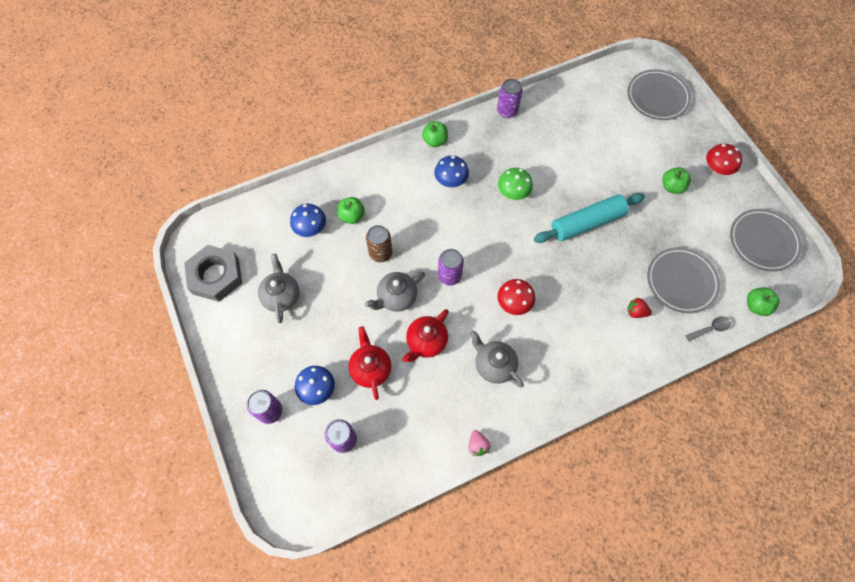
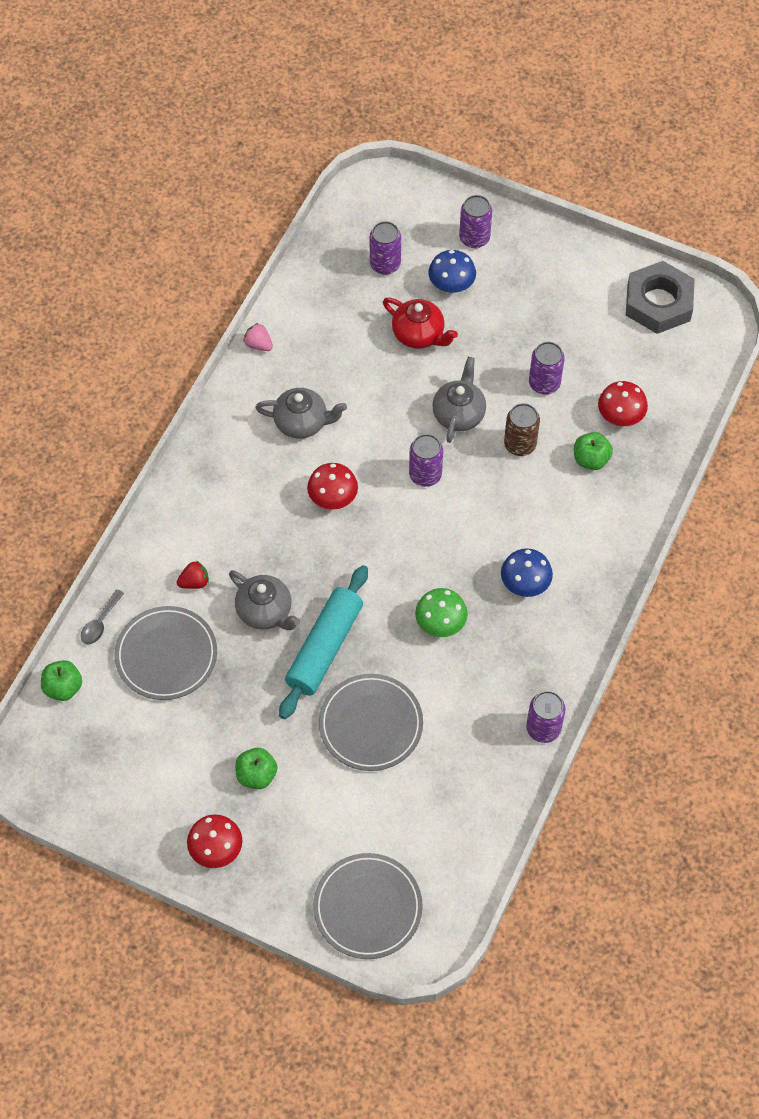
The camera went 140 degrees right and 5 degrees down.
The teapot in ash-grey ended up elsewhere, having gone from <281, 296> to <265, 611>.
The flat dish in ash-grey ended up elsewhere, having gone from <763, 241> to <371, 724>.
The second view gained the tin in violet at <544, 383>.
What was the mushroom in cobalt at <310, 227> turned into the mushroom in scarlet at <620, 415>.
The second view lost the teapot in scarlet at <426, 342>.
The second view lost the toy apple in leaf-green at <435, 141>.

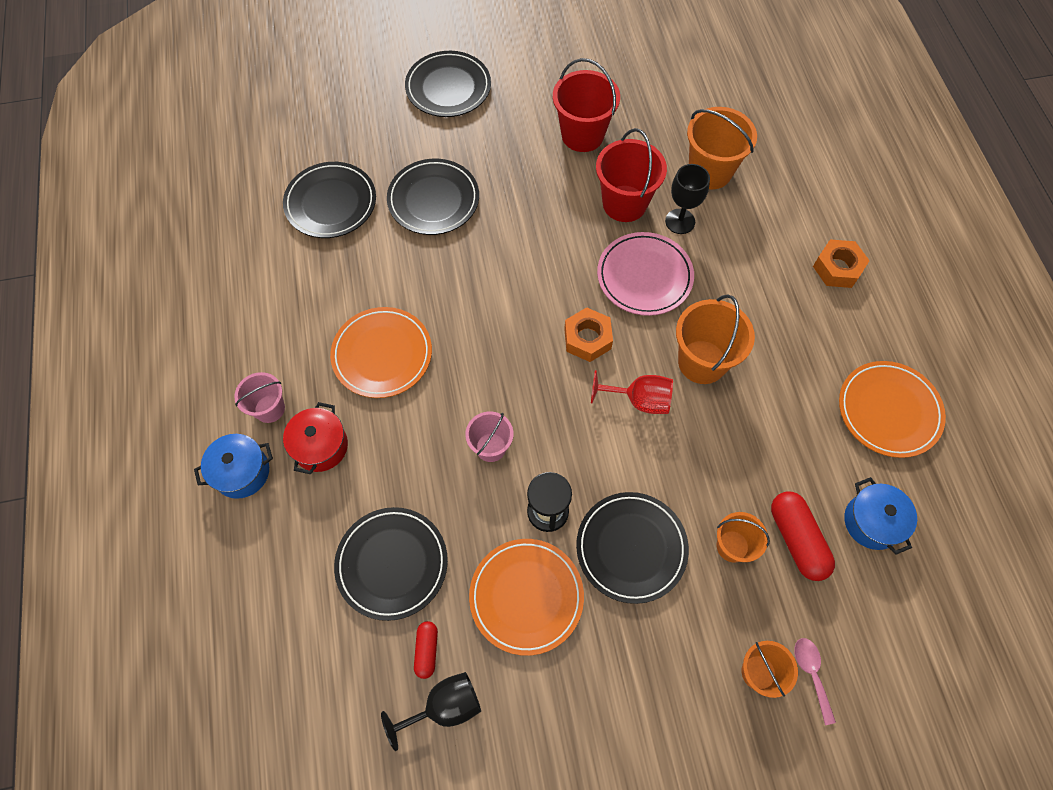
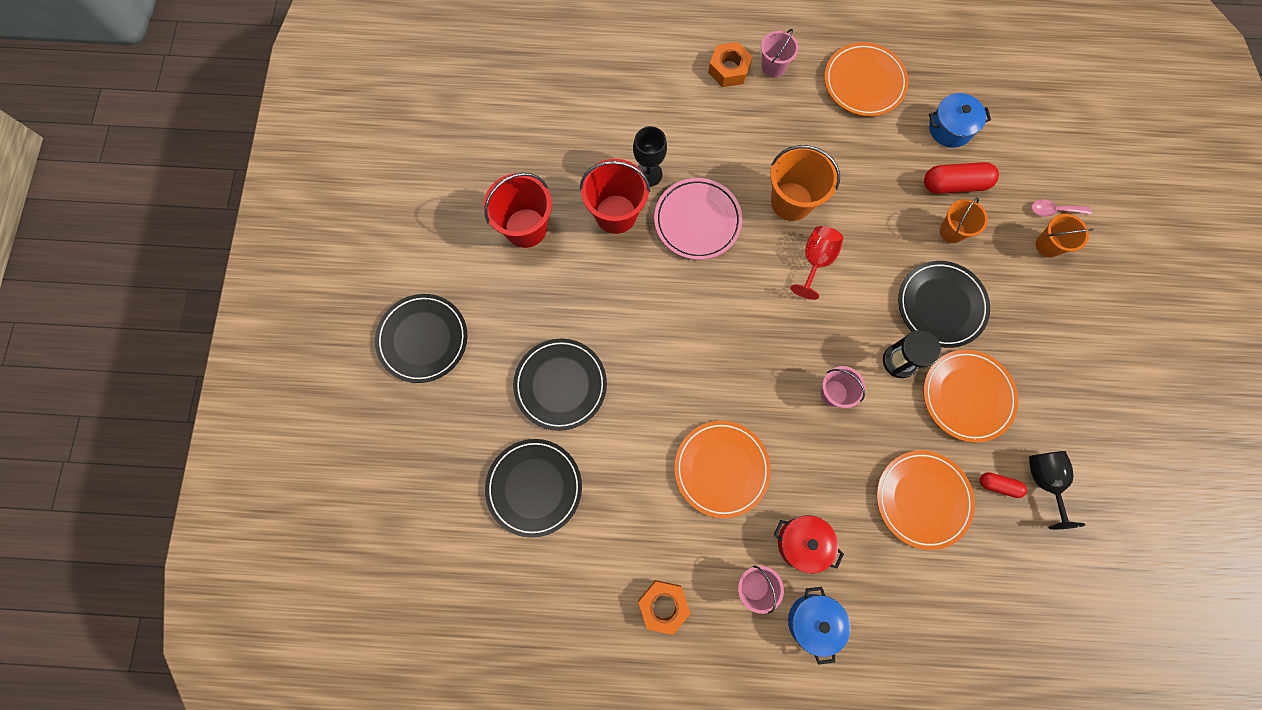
The camera went 75 degrees left and 10 degrees up.
The hexagon nut in orange ended up elsewhere, having gone from <587, 339> to <663, 605>.
The second view gained the bucket in rose-pink at <773, 67>.
What was the flat dish in black at <392, 564> turned into the flat dish in orange at <922, 499>.
The second view lost the bucket in orange at <710, 171>.

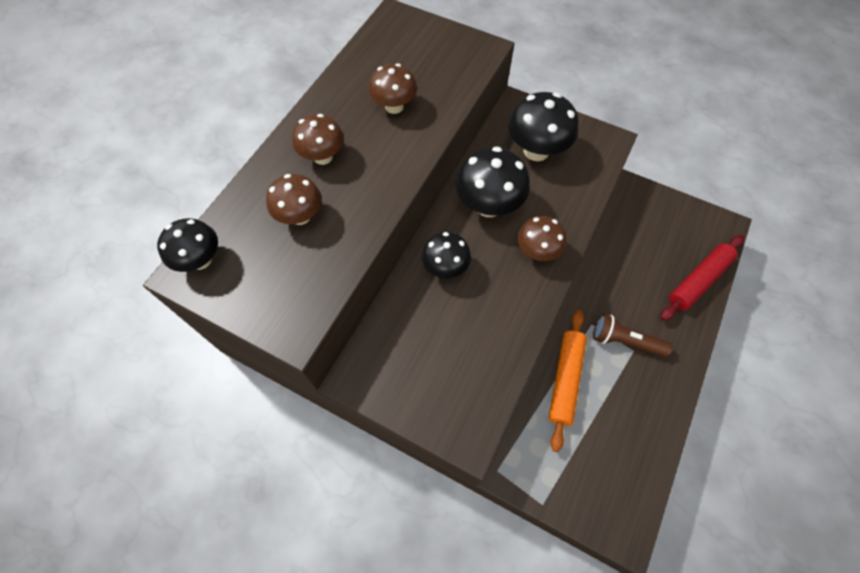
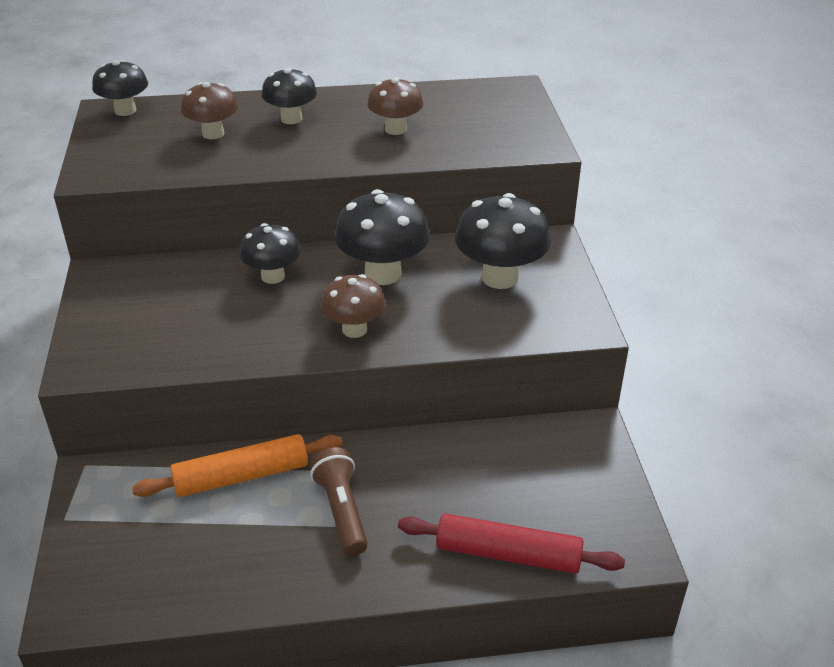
The camera went 55 degrees right and 25 degrees down.
What was the mushroom in dark brown at <323, 157> turned into the mushroom in black at <291, 119>.

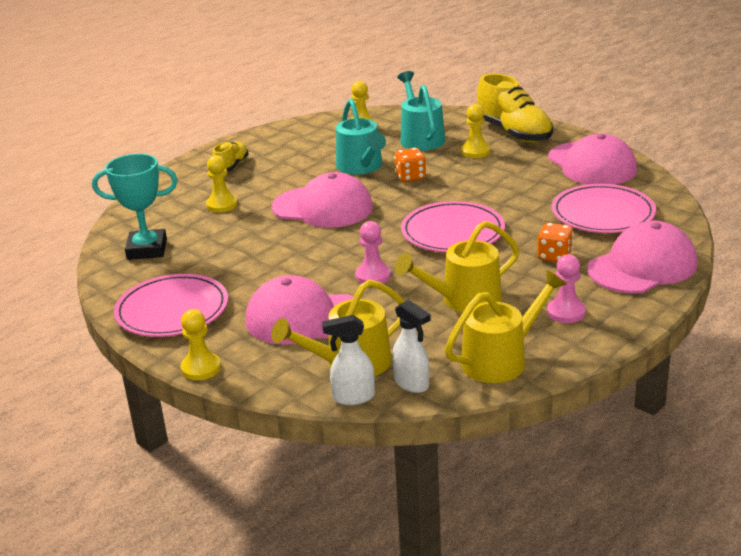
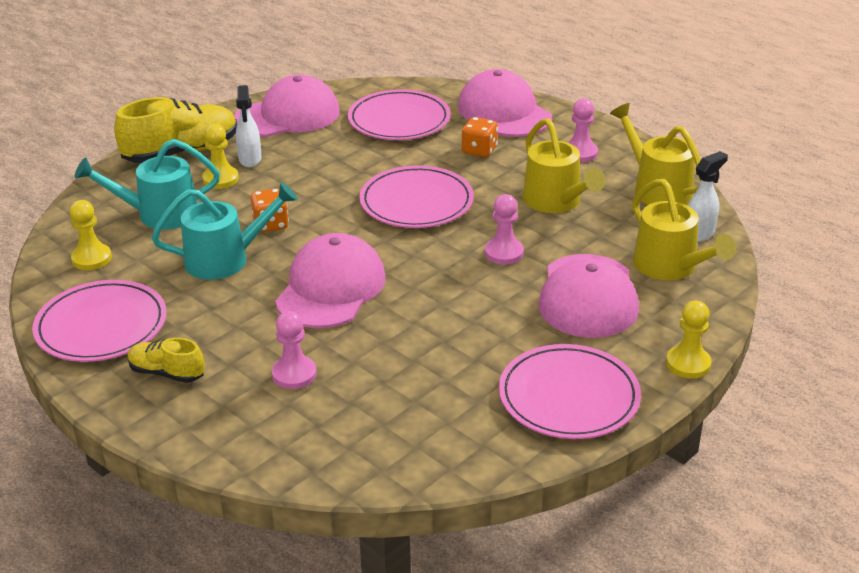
The camera went 90 degrees left and 5 degrees up.
The second view gained the flat dish in rose-pink at <101, 326>.
The spray bottle in snow-white ended up elsewhere, having gone from <353, 397> to <250, 160>.
What was the pawn in golden at <222, 205> turned into the pawn in rose-pink at <294, 374>.
The second view lost the award cup in aqua at <147, 249>.

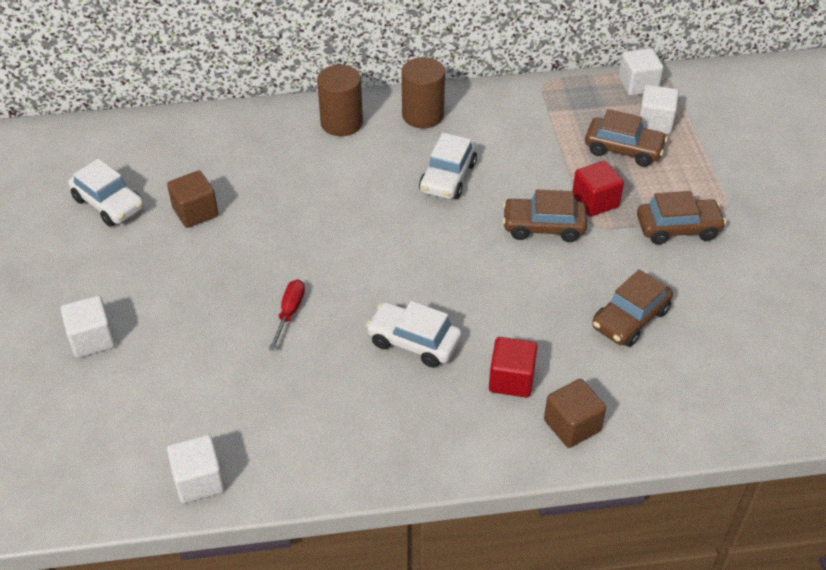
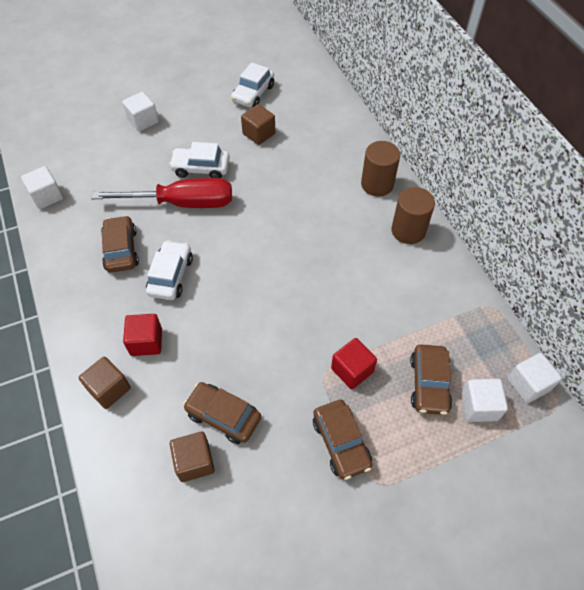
The camera went 75 degrees right and 10 degrees up.
The size of the flat screwdriver in scarlet at <289, 313> changed by a factor of 2.28.
The automobile in dark brown ended up elsewhere, having gone from <543, 227> to <121, 250>.
The automobile in snow-white ended up elsewhere, having gone from <448, 177> to <201, 168>.
The second view gained the cube in dark brown at <194, 462>.

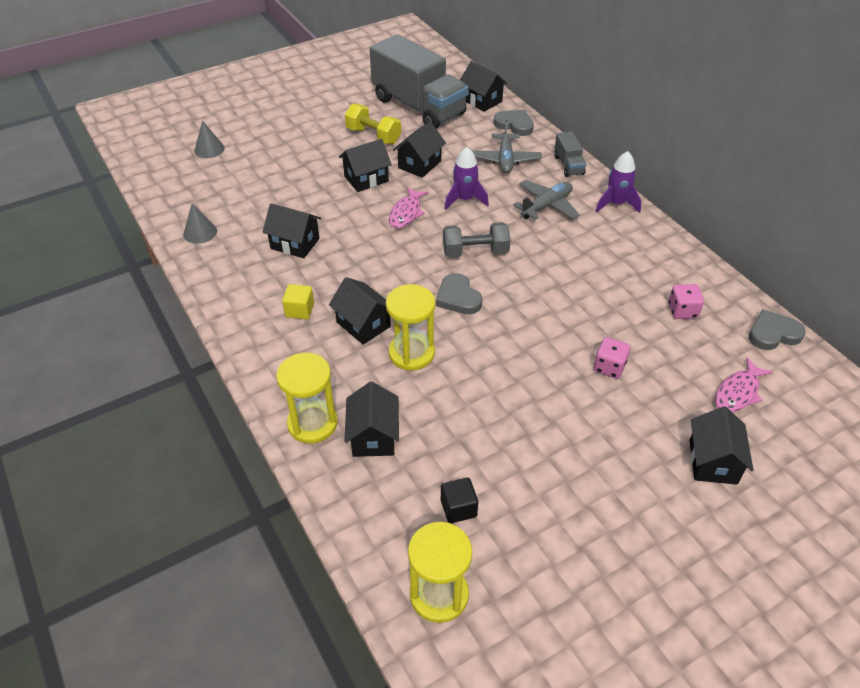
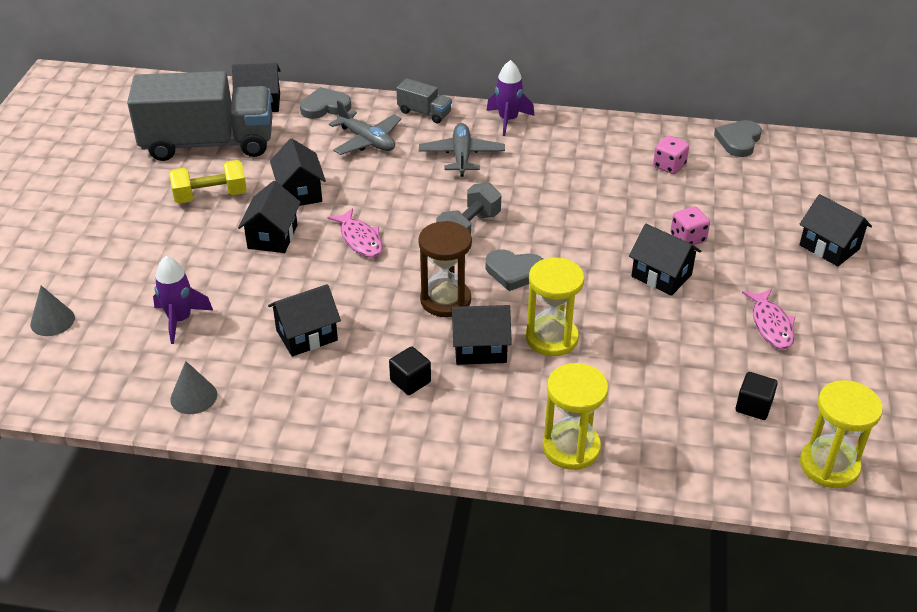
The camera went 50 degrees left and 5 degrees down.
The spaceship in violet ended up elsewhere, having gone from <464, 199> to <180, 320>.
What was the cube in golden at <299, 310> turned into the cube in black at <410, 381>.
The second view gained the sandglass in dark brown at <445, 300>.
The toy house in black ended up elsewhere, having gone from <373, 436> to <661, 276>.
The fish figure in rose-pink ended up elsewhere, having gone from <738, 392> to <771, 325>.

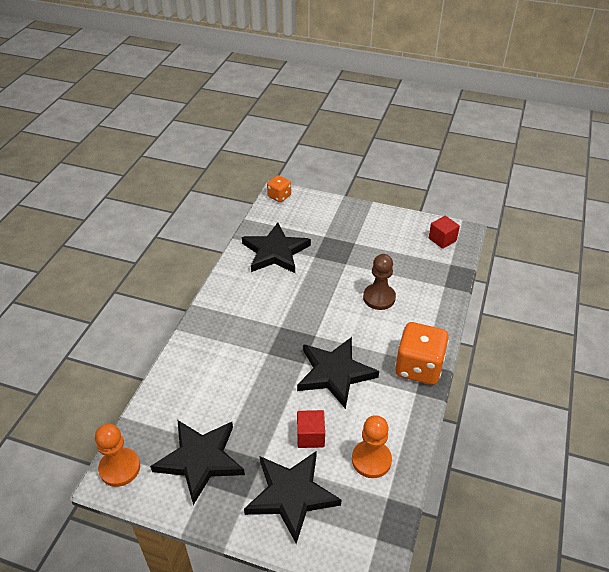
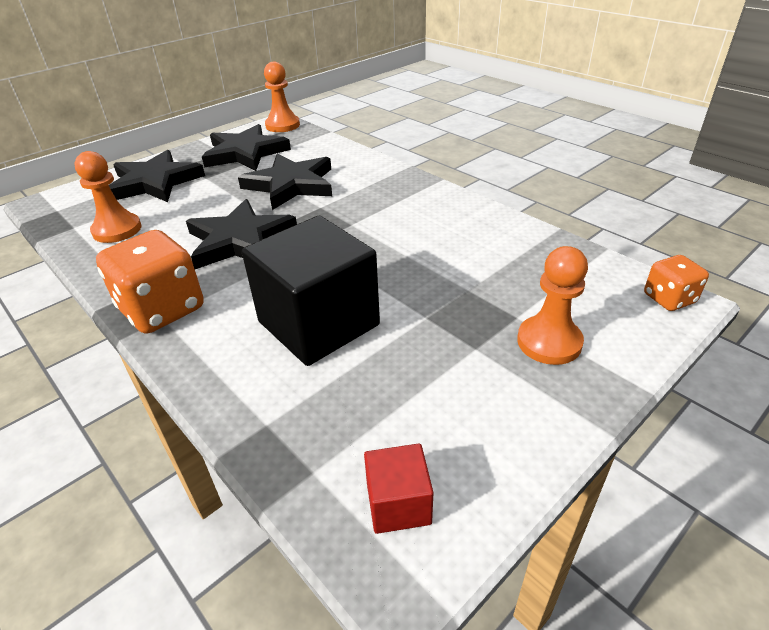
The camera went 120 degrees right and 5 degrees down.
The star in black ended up elsewhere, having gone from <275, 252> to <291, 185>.
Where the pawn in dark brown stood at <379, 298>, the cube in black came to stand at <318, 323>.
The second view gained the pawn in orange at <549, 342>.
The second view lost the cube in scarlet at <310, 436>.

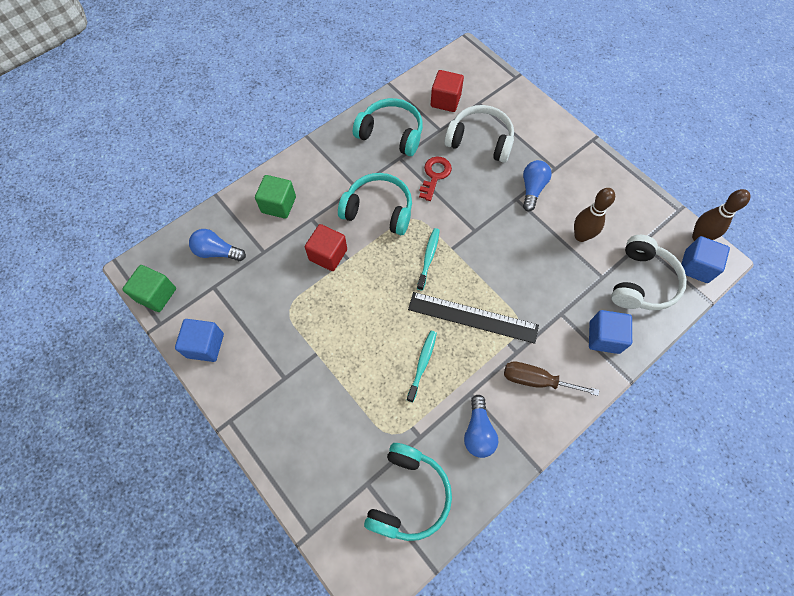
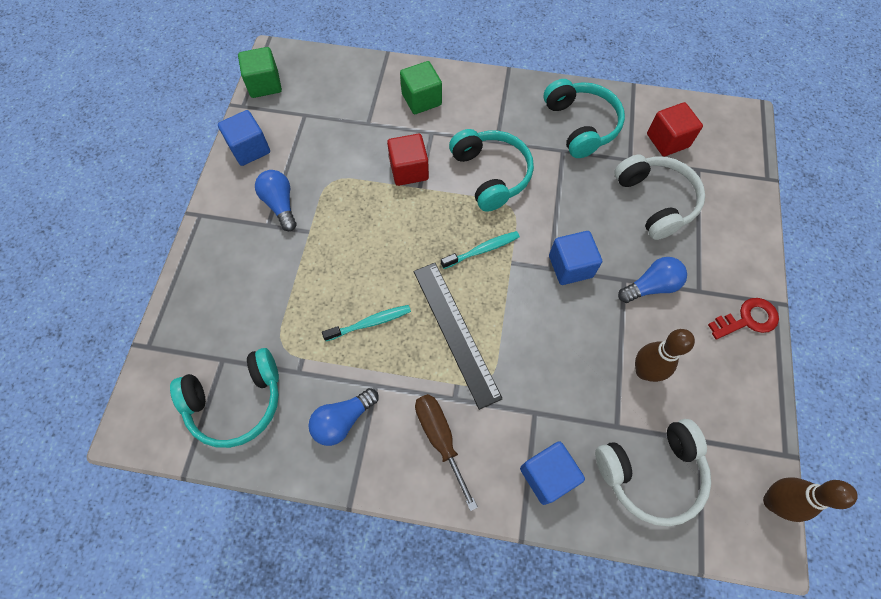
The camera went 50 degrees right and 0 degrees up.
The lightbulb in cobalt ended up elsewhere, having gone from <217, 252> to <280, 204>.
The cube in cobalt ended up elsewhere, having gone from <696, 266> to <570, 266>.
The door key in scarlet ended up elsewhere, having gone from <434, 175> to <747, 319>.

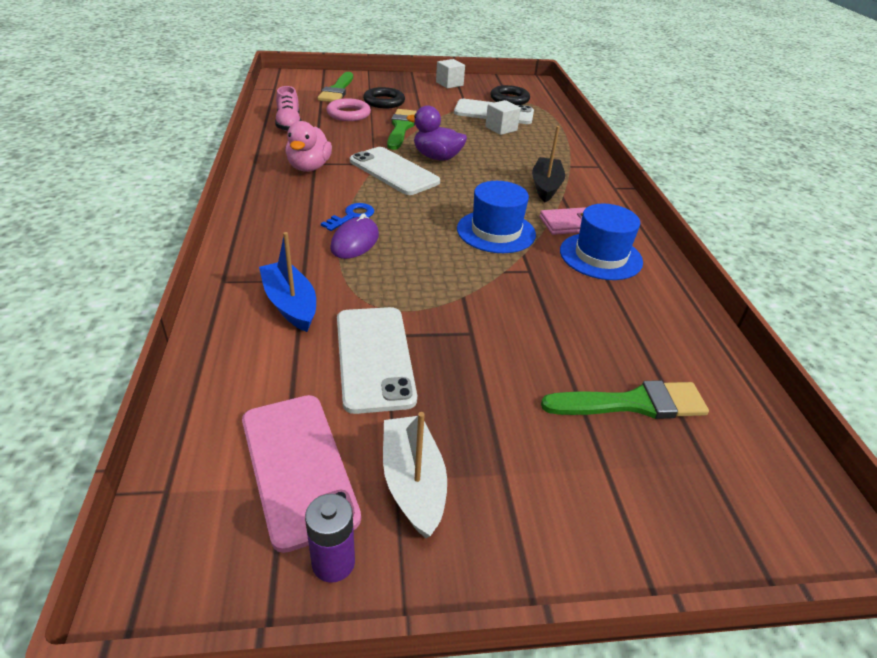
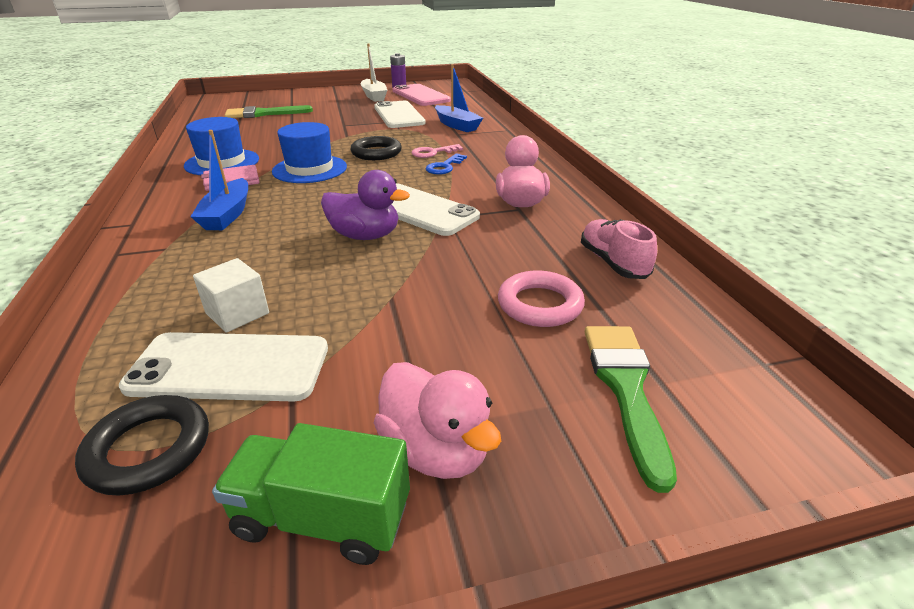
The camera went 175 degrees right and 5 degrees down.
What was the sailboat in black at <546, 186> turned into the sailboat in cobalt at <227, 214>.
Where the cube in snow-white stood at <449, 84>, the toy truck in leaf-green came to stand at <322, 518>.
The hoop in black ended up elsewhere, having gone from <384, 102> to <376, 153>.
The second view gained the rubber duck in rose-pink at <436, 450>.
Where the PC mouse in violet stood at <355, 241>, the door key in rose-pink came to stand at <433, 153>.
The second view lost the paint brush in leaf-green at <401, 128>.

